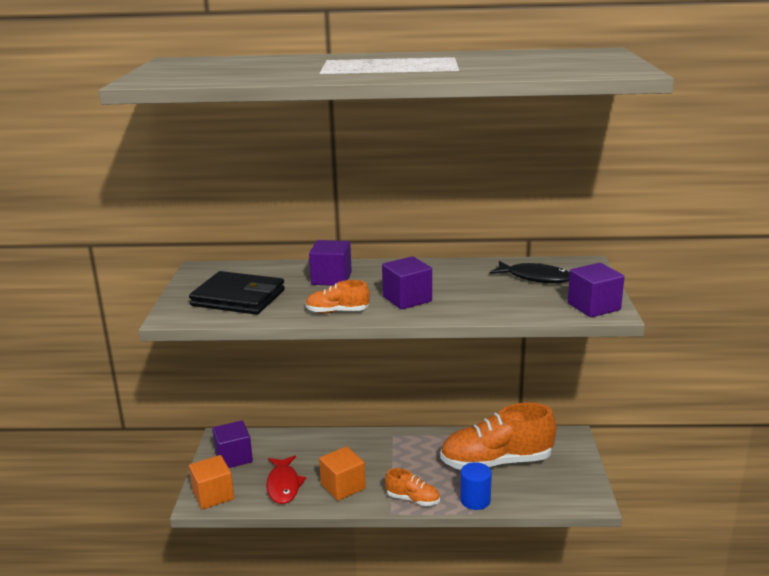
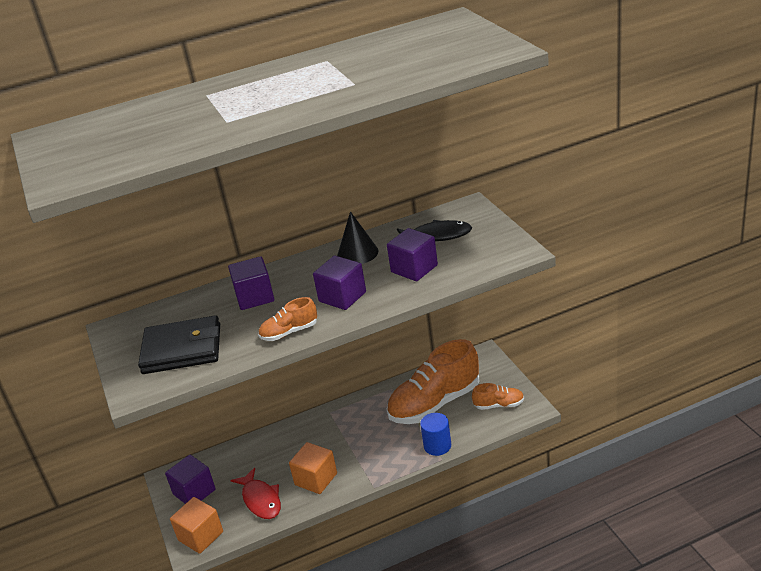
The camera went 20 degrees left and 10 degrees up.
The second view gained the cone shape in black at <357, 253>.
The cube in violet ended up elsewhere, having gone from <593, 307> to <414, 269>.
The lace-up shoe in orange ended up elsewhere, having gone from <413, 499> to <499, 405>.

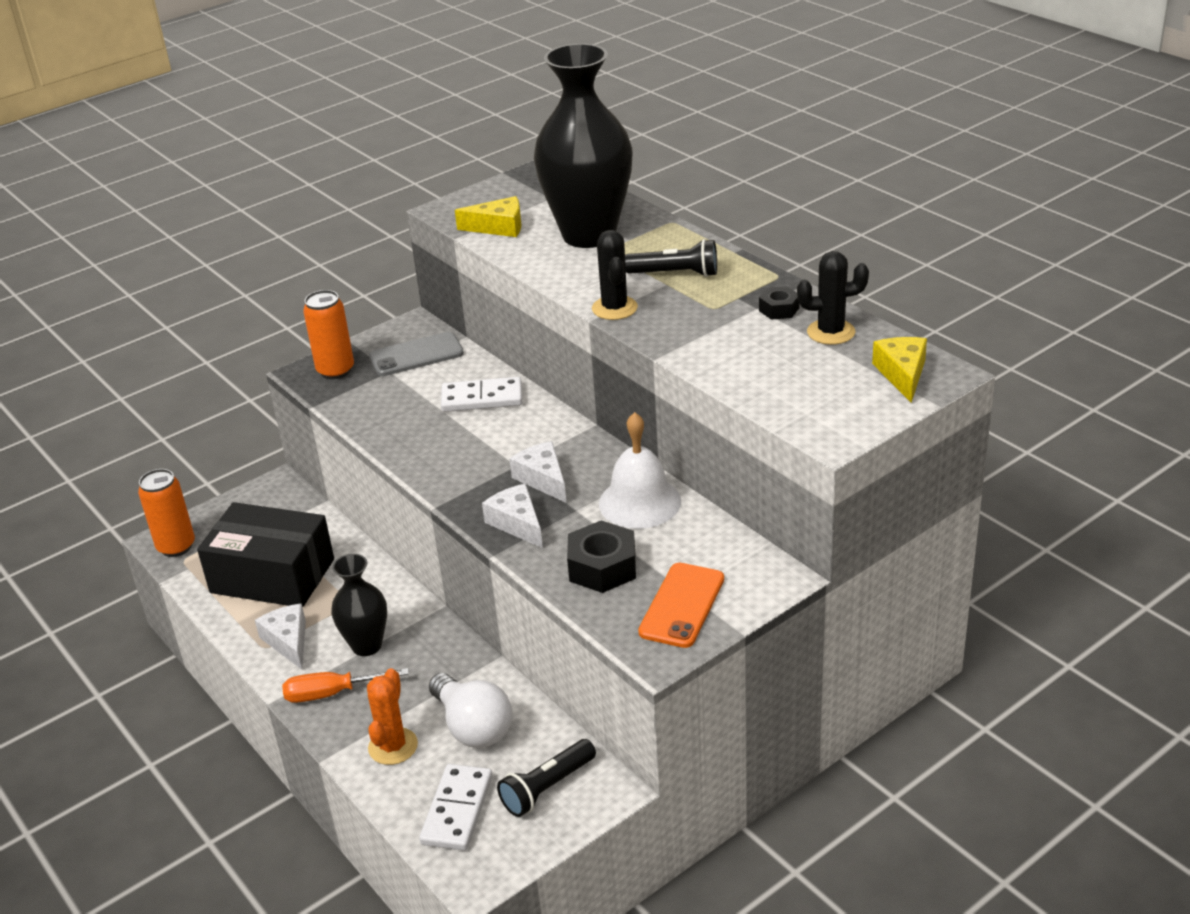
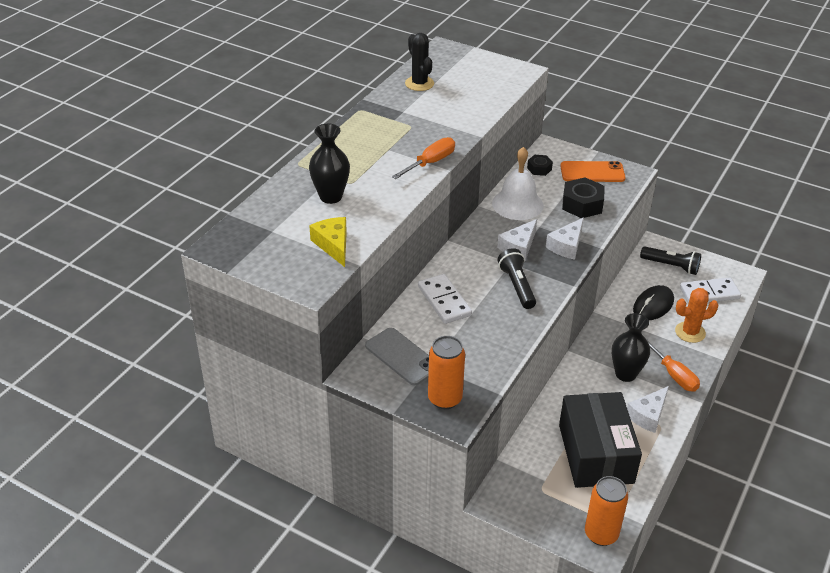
The camera went 115 degrees left and 5 degrees up.
The size of the flower vase in black at <589, 235> changed by a factor of 0.52.
Where the saguaro cactus in black stood at <614, 308>, the flat screwdriver in orange came to stand at <430, 163>.
The flashlight in black ended up elsewhere, having gone from <676, 274> to <517, 286>.
The hexagon nut in black ended up elsewhere, having gone from <779, 309> to <539, 169>.
Where the lightbulb in snow-white stood at <472, 726>, the PC mouse in black came to stand at <653, 305>.
The second view lost the cheese in golden at <902, 374>.

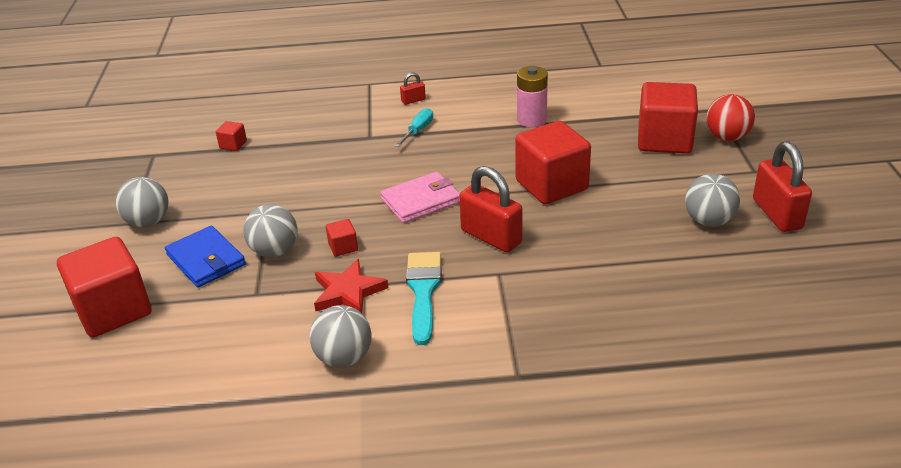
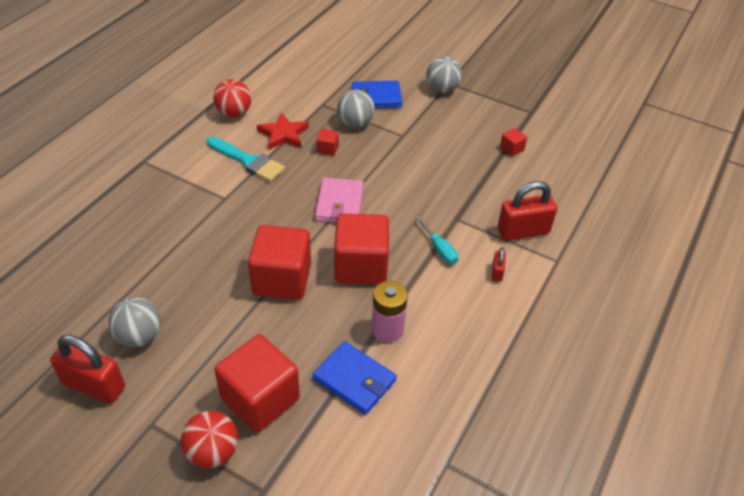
The camera went 120 degrees right and 10 degrees up.
What was the play ball in ash-grey at <344, 357> turned into the play ball in scarlet at <234, 113>.
The second view gained the billfold in cobalt at <354, 380>.
The cube in scarlet ended up elsewhere, having gone from <113, 310> to <361, 266>.
The small lock in scarlet ended up elsewhere, having gone from <491, 237> to <523, 231>.

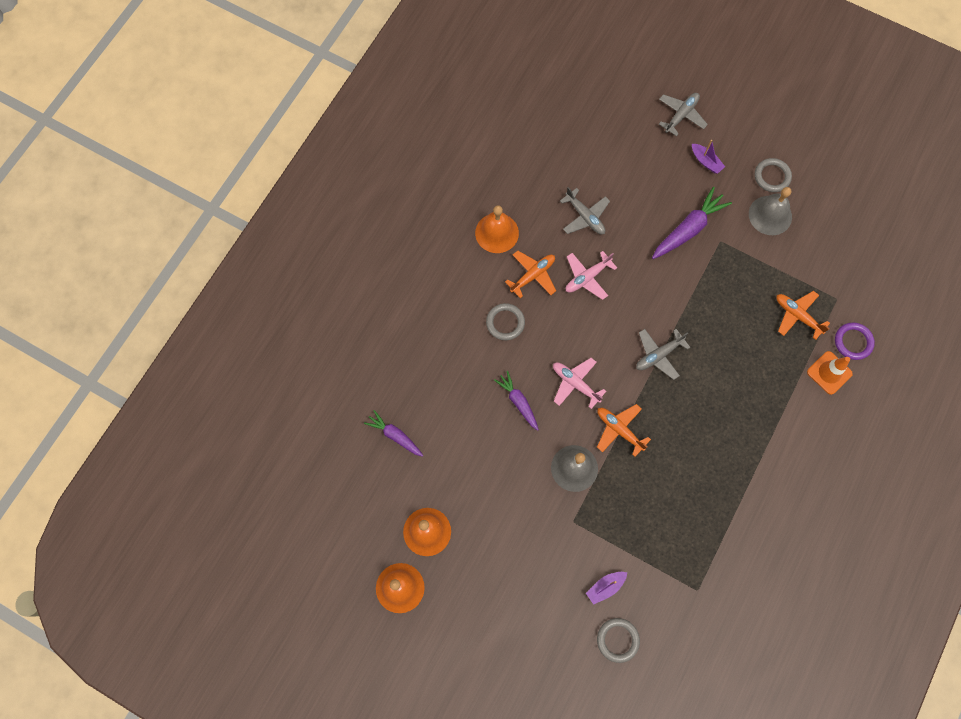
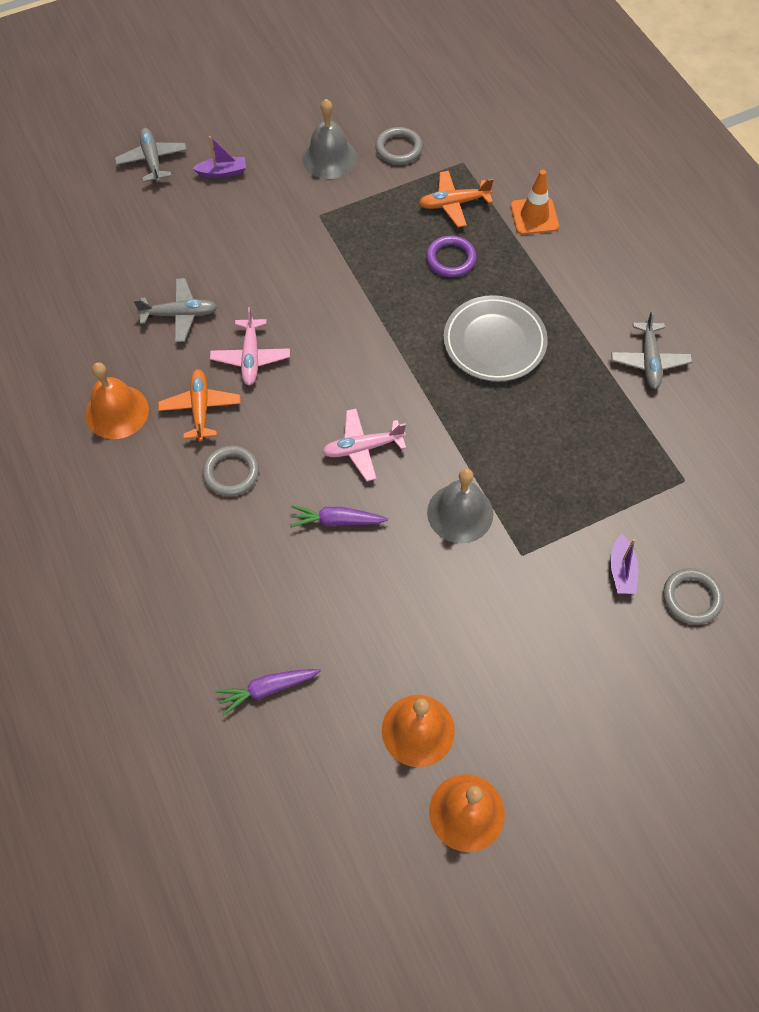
The camera went 55 degrees left and 10 degrees down.
The hoop in ash-grey ended up elsewhere, having gone from <772, 176> to <398, 148>.
The hoop in violet ended up elsewhere, having gone from <853, 342> to <451, 259>.
The second view gained the flat dish in ash-grey at <494, 342>.
The plane in ash-grey ended up elsewhere, having gone from <658, 355> to <649, 361>.
The second view lost the plane in orange at <619, 430>.
The second view lost the root vegetable in violet at <688, 229>.

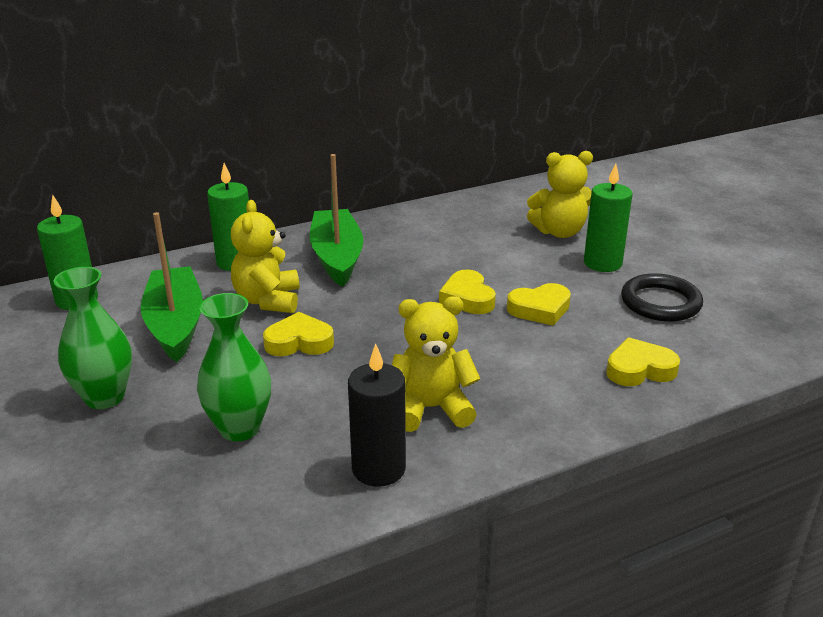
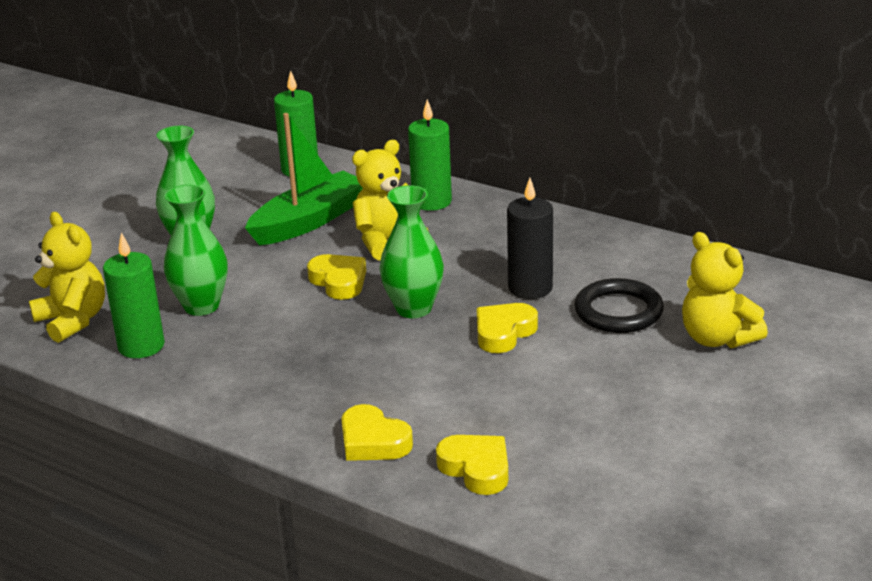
The camera went 60 degrees right and 0 degrees up.
The stuffed bear in golden ended up elsewhere, having gone from <431, 408> to <73, 320>.
The wax candle in leaf-green ended up elsewhere, having gone from <602, 263> to <141, 346>.
The love heart in golden ended up elsewhere, having gone from <540, 309> to <373, 441>.
The second view gained the flower vase in leaf-green at <413, 308>.
The wax candle in black ended up elsewhere, having gone from <378, 469> to <530, 288>.
The hoop in black ended up elsewhere, having gone from <660, 302> to <618, 311>.
The second view lost the sailboat in leaf-green at <337, 257>.

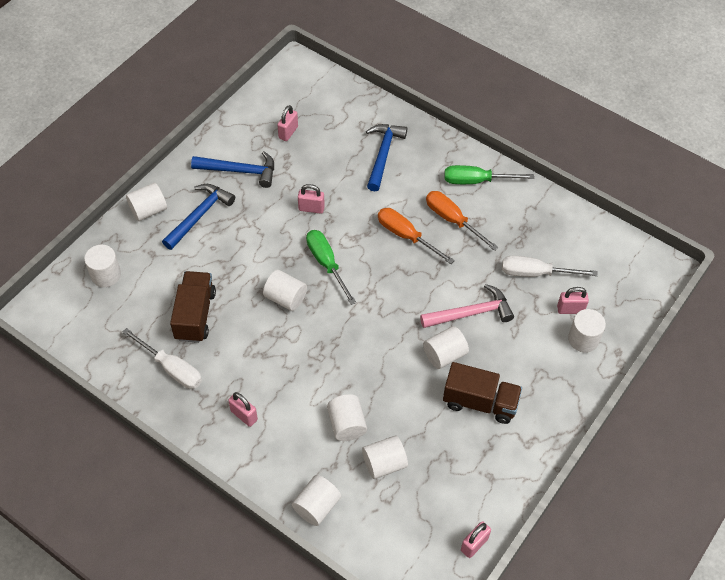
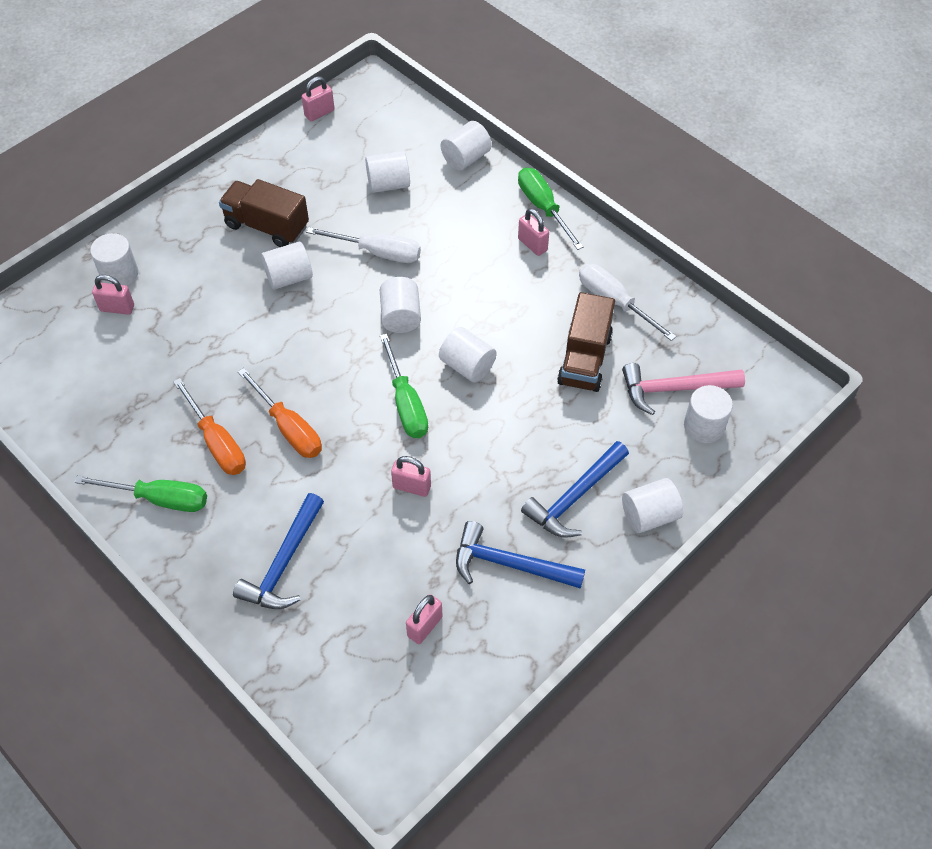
The camera went 170 degrees left and 0 degrees up.
The flat screwdriver in snow-white ended up elsewhere, having gone from <535, 273> to <378, 252>.
The solid cylinder in snow-white ended up elsewhere, having gone from <347, 424> to <401, 316>.
The second view gained the flat screwdriver in leaf-green at <543, 208>.
The hammer in rose-pink ended up elsewhere, having gone from <471, 313> to <674, 389>.

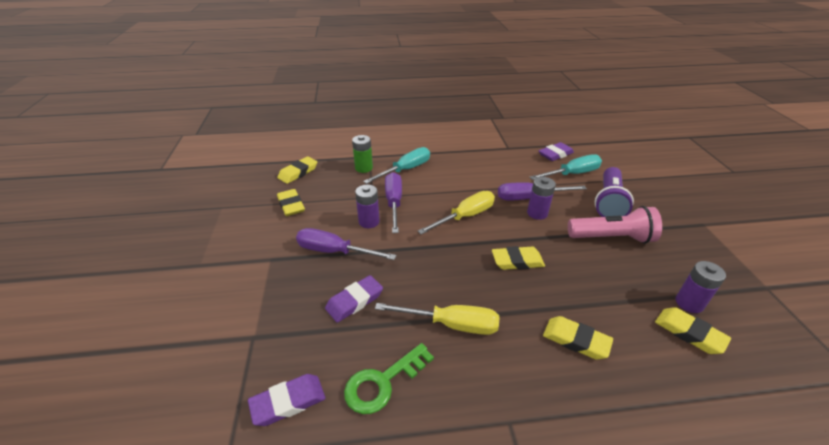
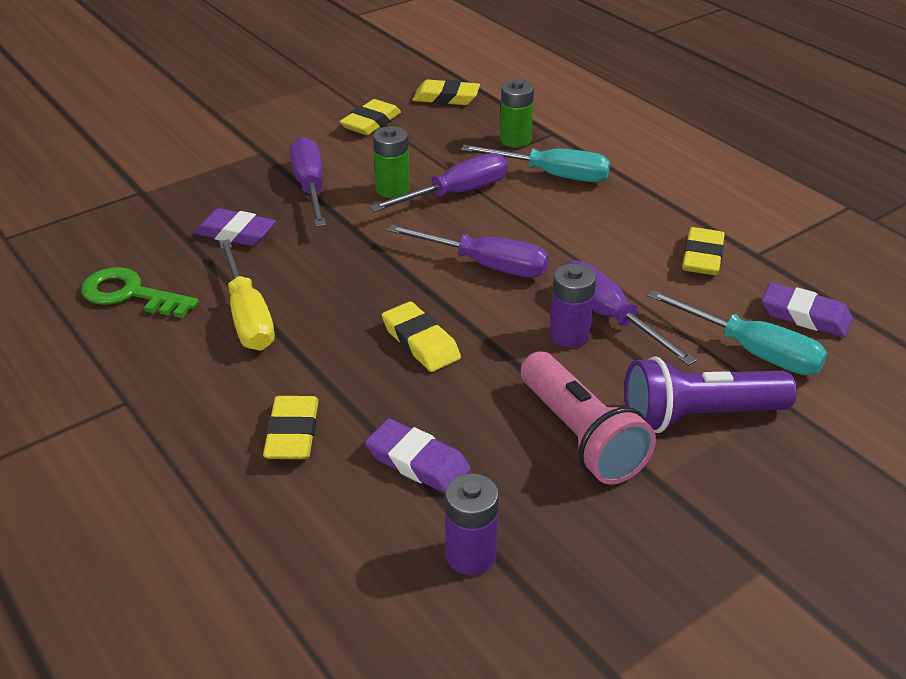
The camera went 60 degrees right and 0 degrees up.
The gum eraser in violet ended up elsewhere, having gone from <288, 402> to <417, 462>.
What was the AA battery in violet at <369, 222> turned into the AA battery in leaf-green at <392, 189>.
What was the flat screwdriver in golden at <465, 216> turned into the flat screwdriver in violet at <485, 265>.
The gum eraser in golden ended up elsewhere, having gone from <689, 333> to <702, 257>.

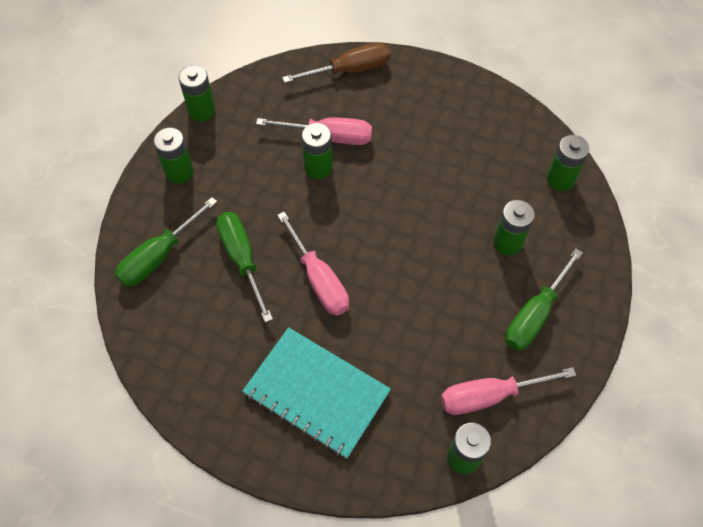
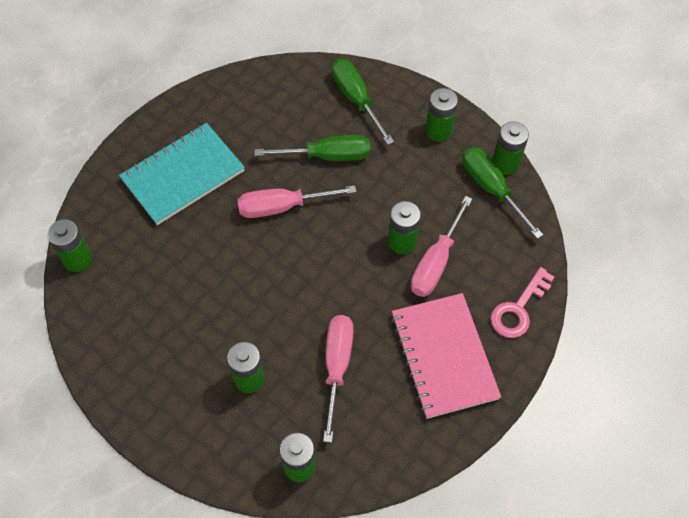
The camera went 110 degrees right and 0 degrees up.
The flat screwdriver in rose-pink ended up elsewhere, having gone from <490, 395> to <337, 367>.
The second view gained the exercise book in rose-pink at <444, 356>.
The flat screwdriver in leaf-green ended up elsewhere, having gone from <535, 314> to <492, 189>.
Where the flat screwdriver in dark brown stood at <349, 70>, the door key in rose-pink came to stand at <518, 309>.

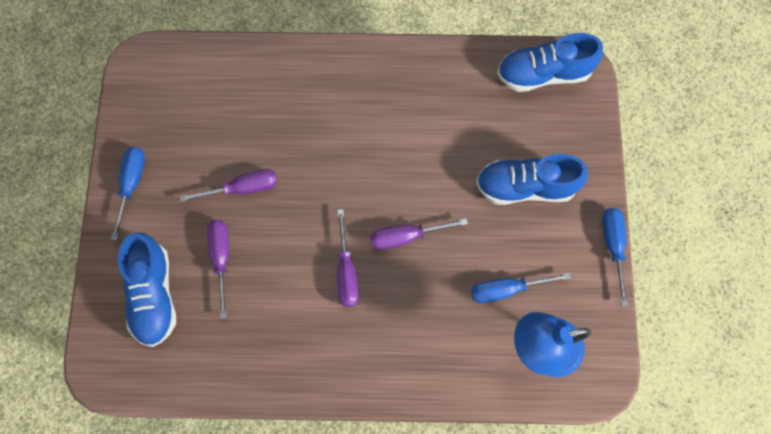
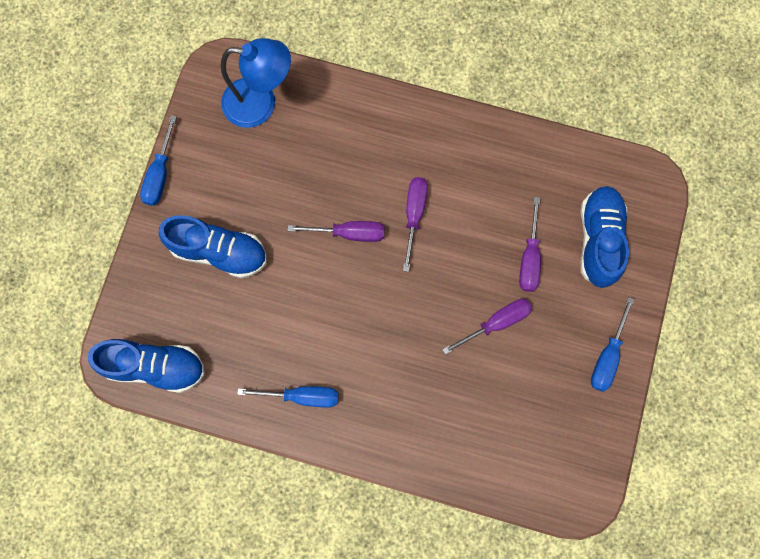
The camera went 165 degrees left and 5 degrees up.
The flat screwdriver in cobalt ended up elsewhere, having gone from <506, 289> to <302, 396>.
The flat screwdriver in violet at <242, 188> ended up facing another way, 150 degrees clockwise from before.

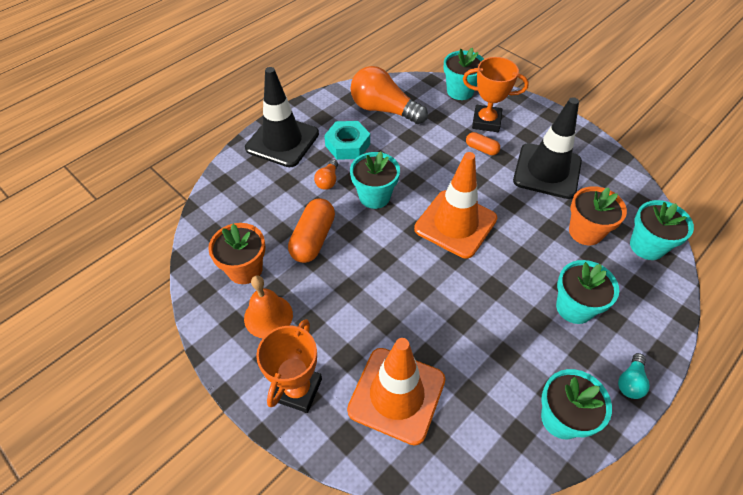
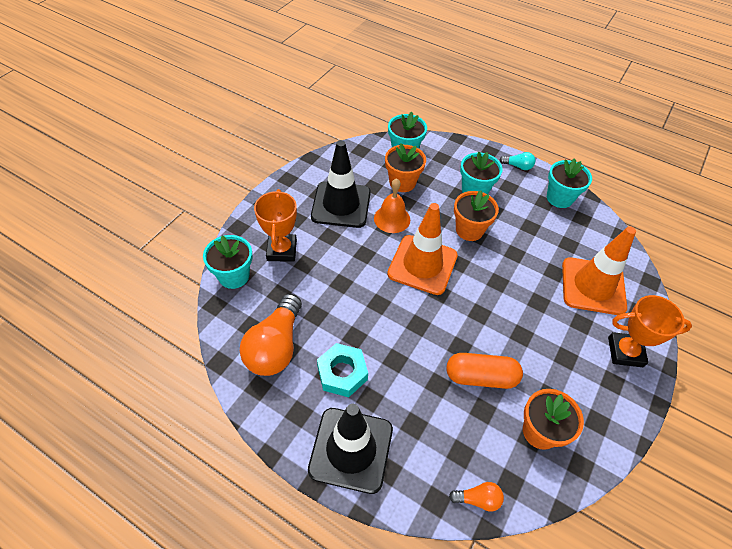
The camera went 105 degrees left and 0 degrees up.
The school bell in orange ended up elsewhere, having gone from <268, 316> to <392, 219>.
The lightbulb in orange ended up elsewhere, having gone from <328, 181> to <478, 499>.
The second view gained the potted plant in orange at <469, 230>.
The second view lost the potted plant in aqua at <374, 196>.
The second view lost the pill in orange at <481, 149>.

